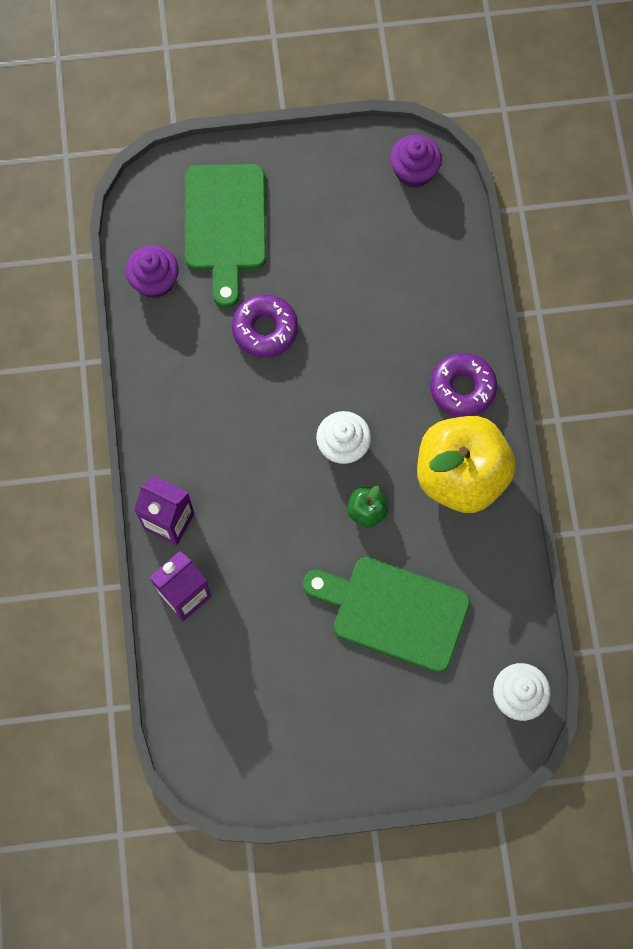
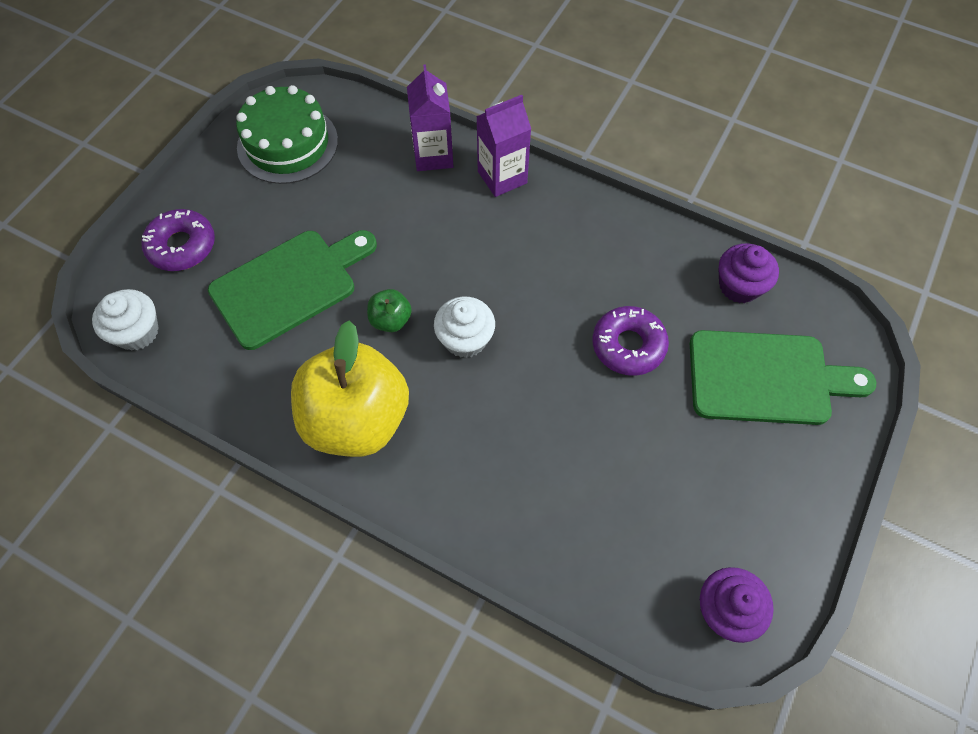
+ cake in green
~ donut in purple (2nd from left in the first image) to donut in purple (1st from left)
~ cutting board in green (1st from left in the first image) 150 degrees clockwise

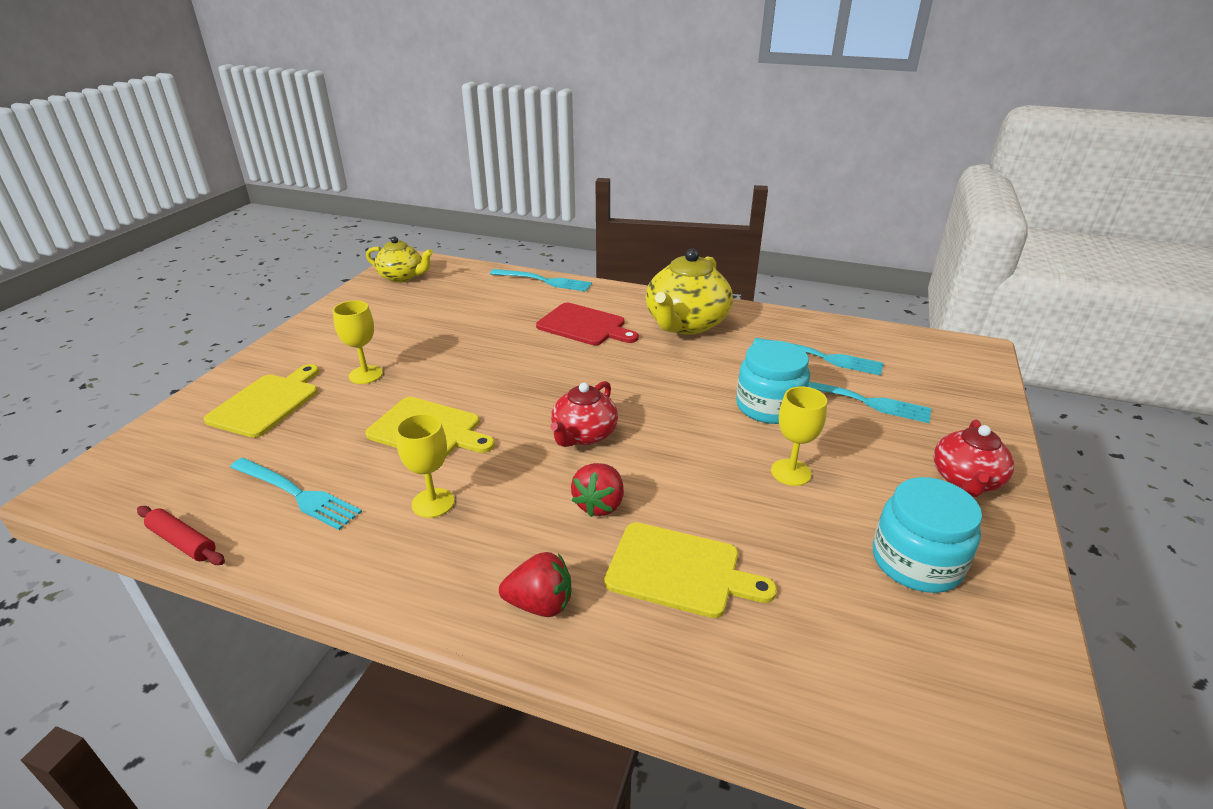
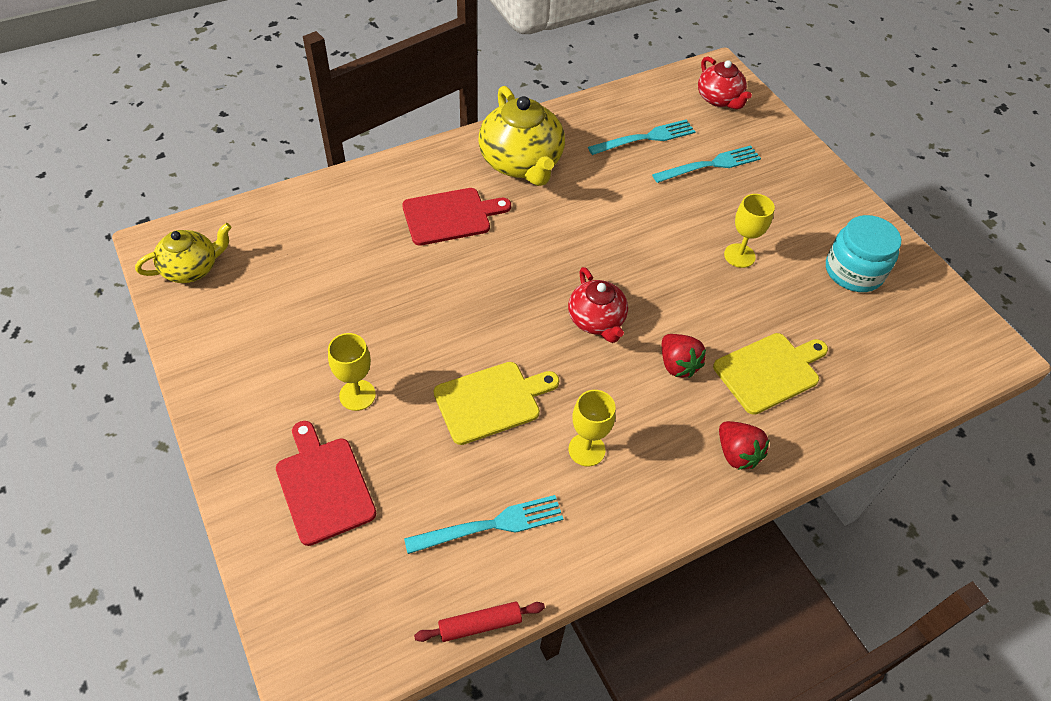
- fork in turquoise (2nd from left)
- jar in turquoise (1st from left)
~ teapot in red (2nd from left)
~ cutting board in yellow (1st from left) to cutting board in red (1st from left)
~ strawberry in red (1st from left in the first image) 105 degrees clockwise

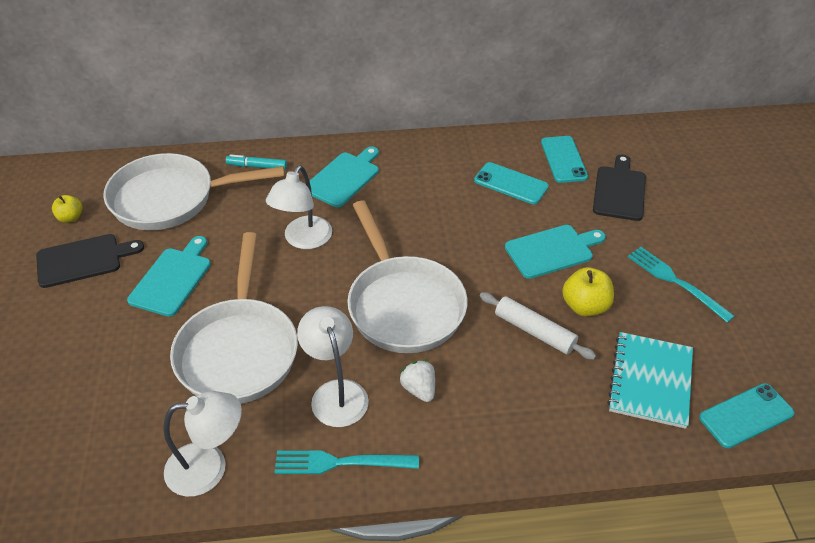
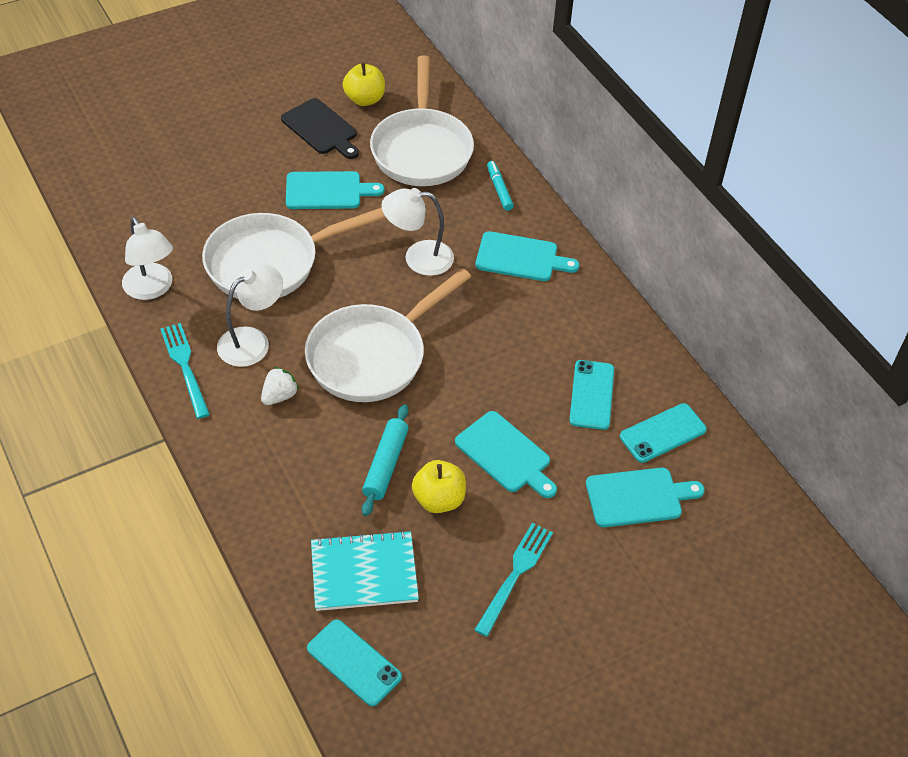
~ rolling pin in white to rolling pin in turquoise
~ cutting board in black (2nd from left) to cutting board in turquoise (4th from left)
~ pan in white (1st from left in the first image) 150 degrees counterclockwise
~ apple in yellow (1st from left) x1.59

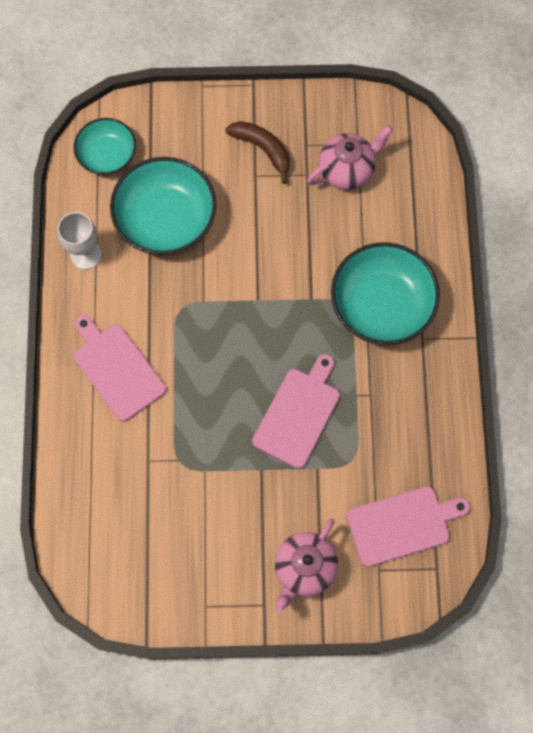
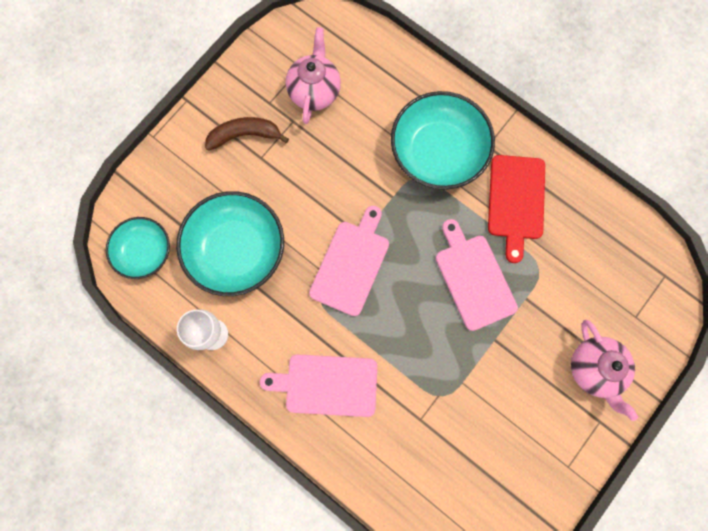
+ cutting board in red
~ cutting board in pink (3rd from left in the first image) to cutting board in pink (2nd from left)

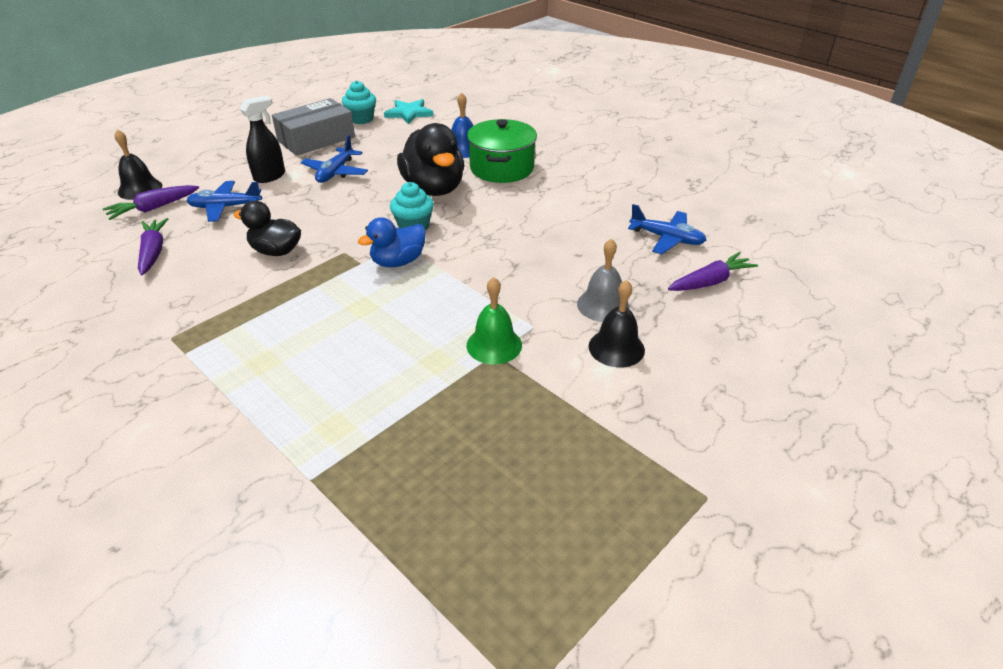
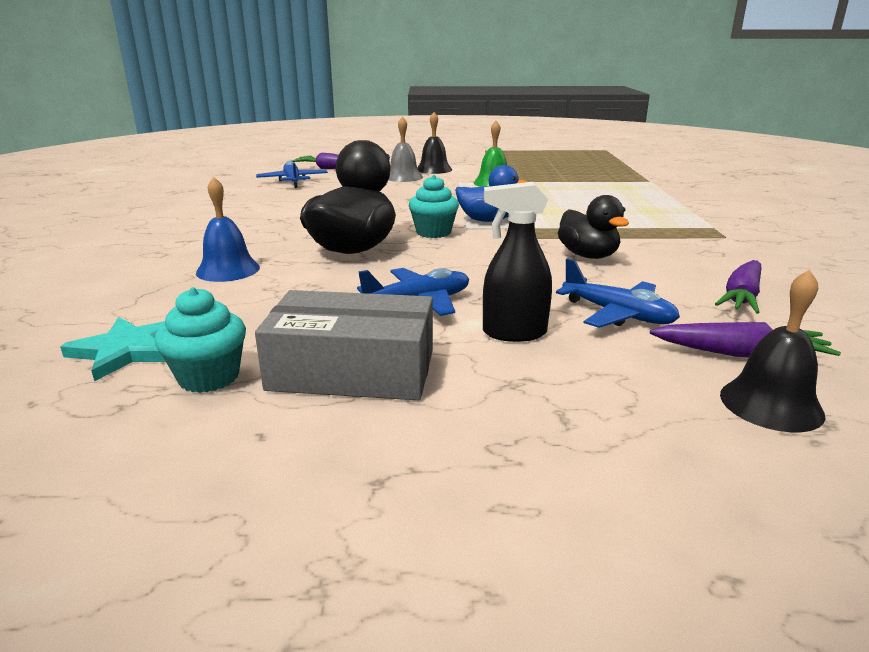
- pot in green

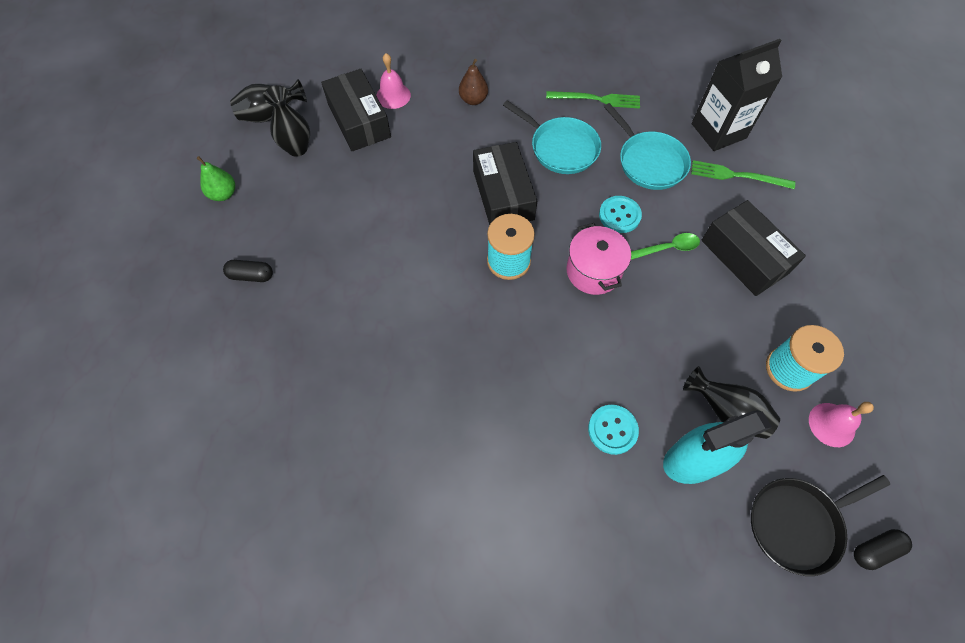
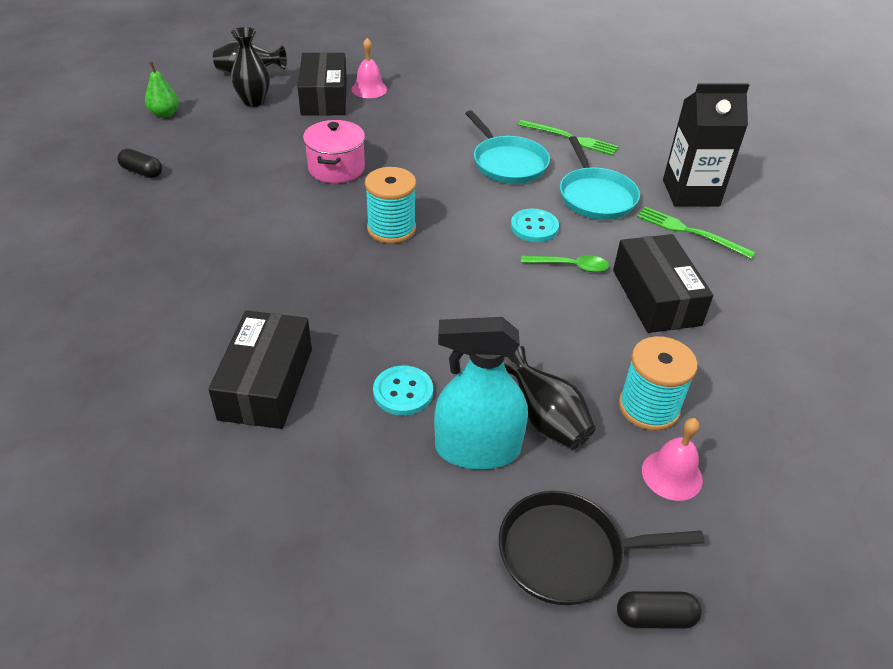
- pear in brown
~ box in black (2nd from left in the first image) to box in black (1st from left)
~ pot in pink

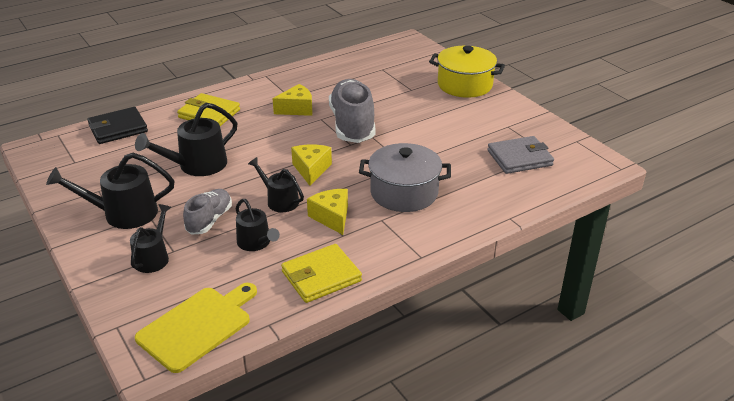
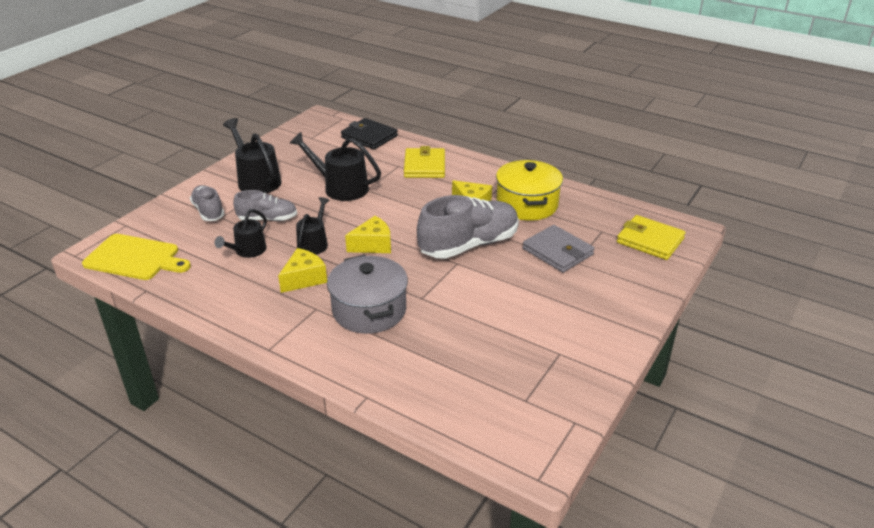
~ wallet in yellow (2nd from left)
~ pot in yellow
~ wallet in grey
~ watering can in black (2nd from left) to shoe in grey (1st from left)

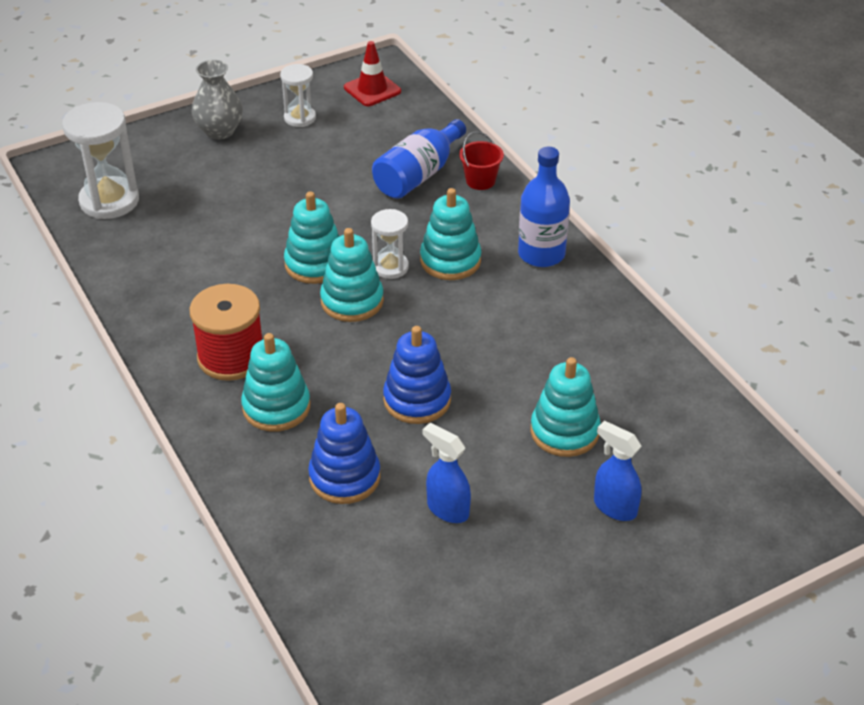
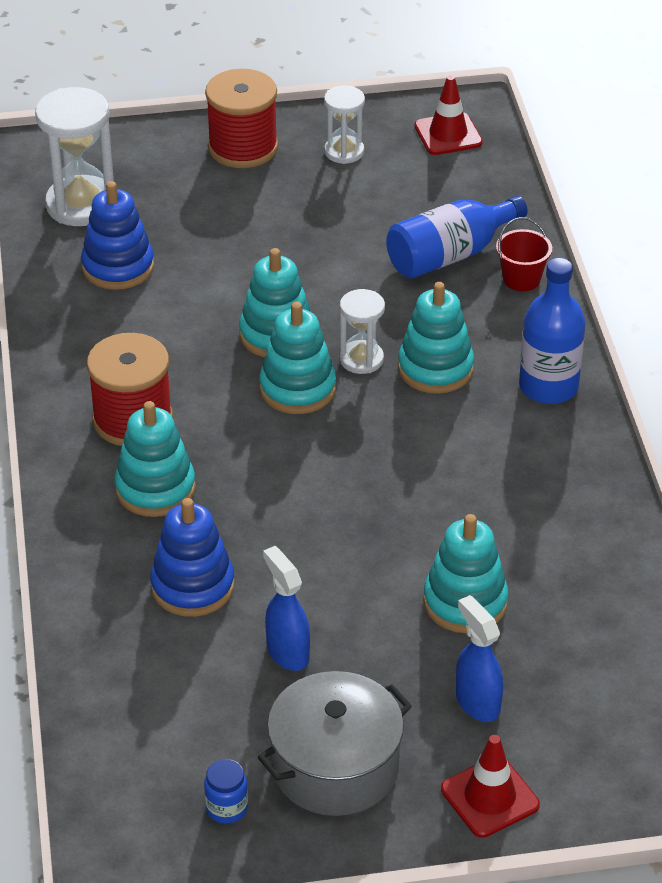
+ jar in blue
+ pot in grey
+ traffic cone in red (2nd from left)
~ stacking toy in blue (2nd from left in the first image) to stacking toy in blue (1st from left)
~ vase in grey to spool in red (2nd from left)

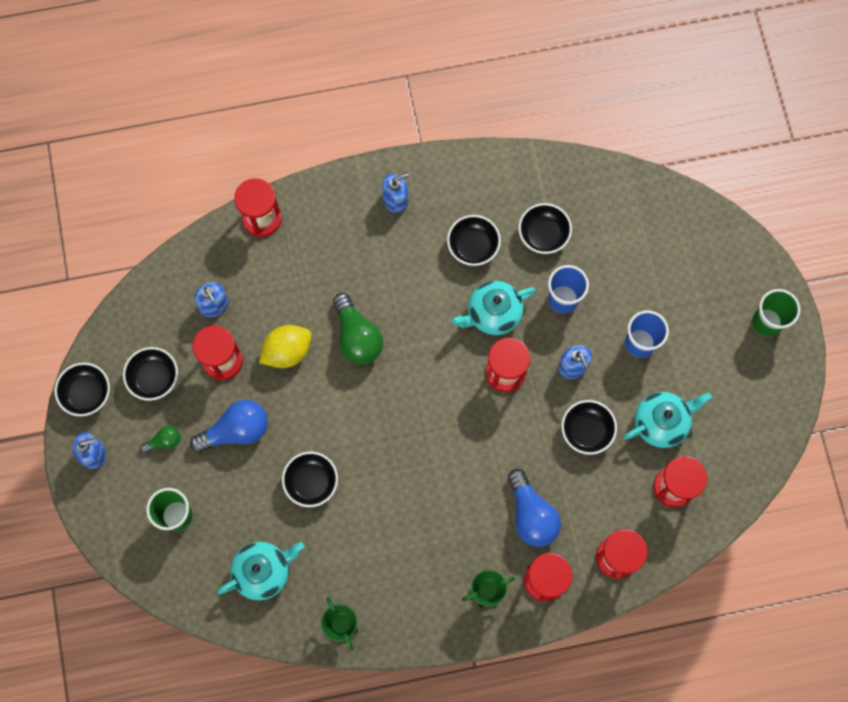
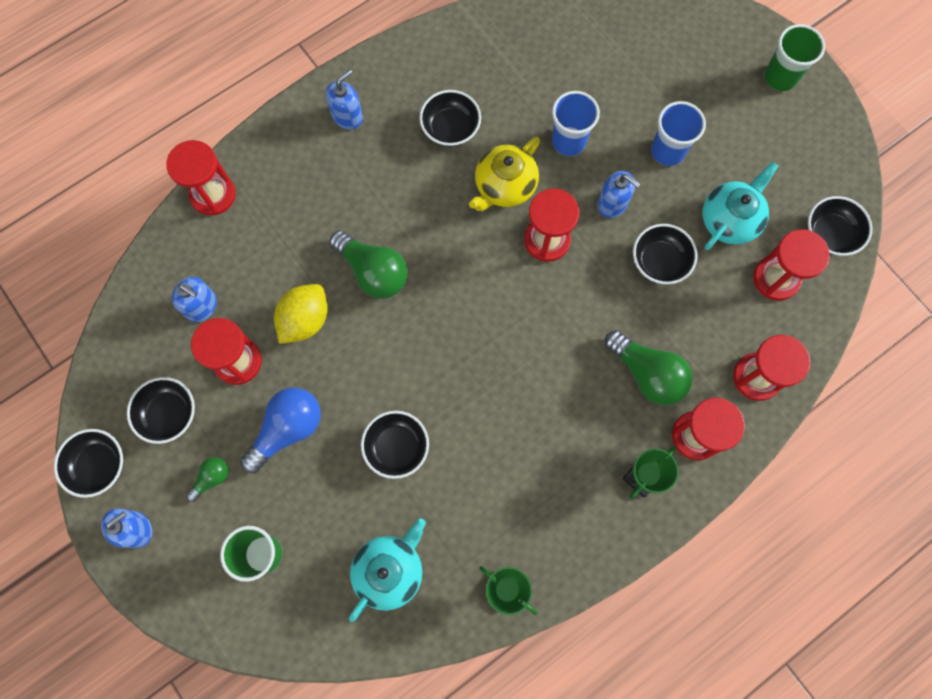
~ bowl in black (5th from left in the first image) to bowl in black (6th from left)
~ teapot in turquoise (2nd from left) to teapot in yellow
~ light bulb in blue (2nd from left) to light bulb in green (3rd from left)

